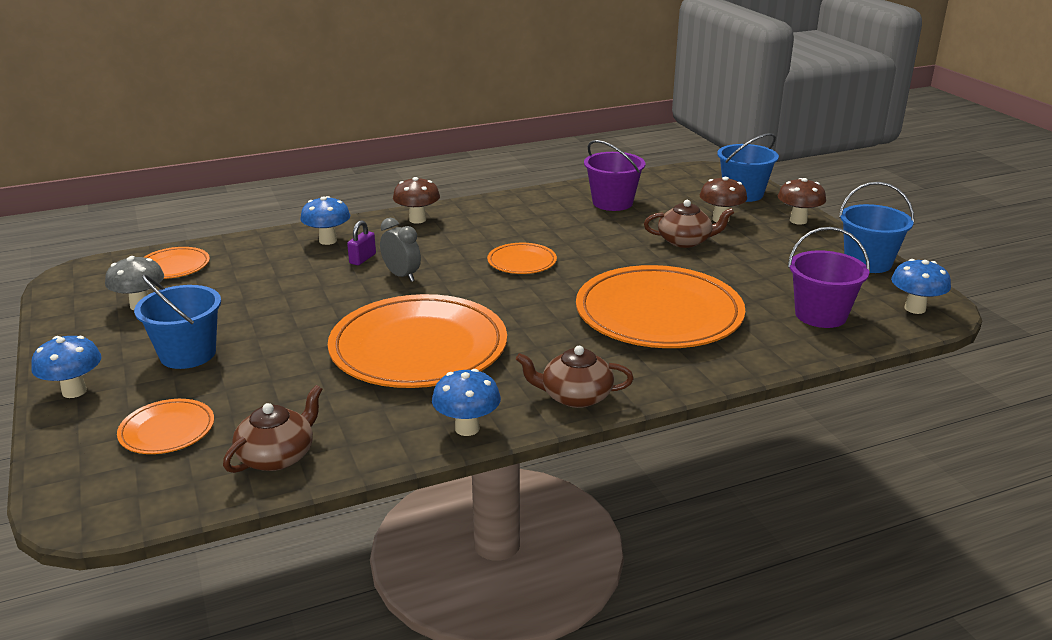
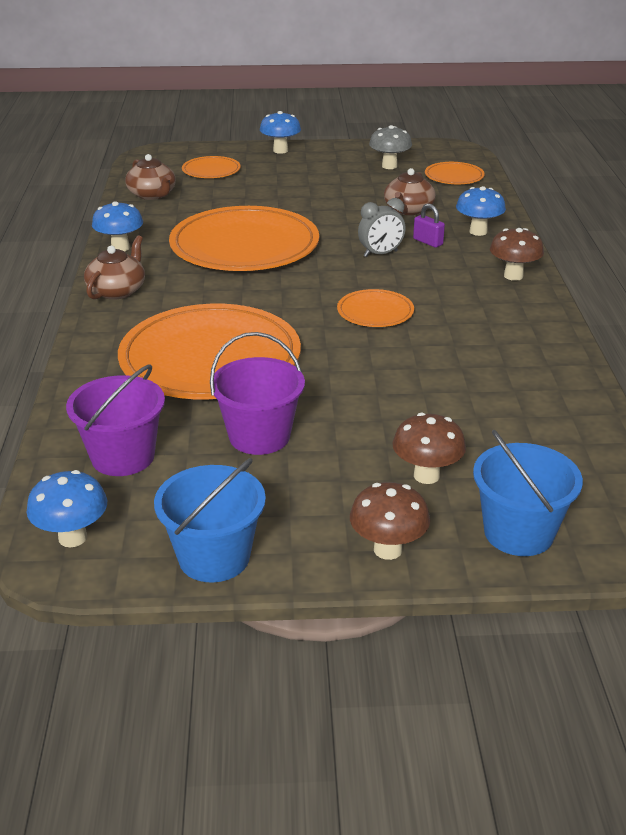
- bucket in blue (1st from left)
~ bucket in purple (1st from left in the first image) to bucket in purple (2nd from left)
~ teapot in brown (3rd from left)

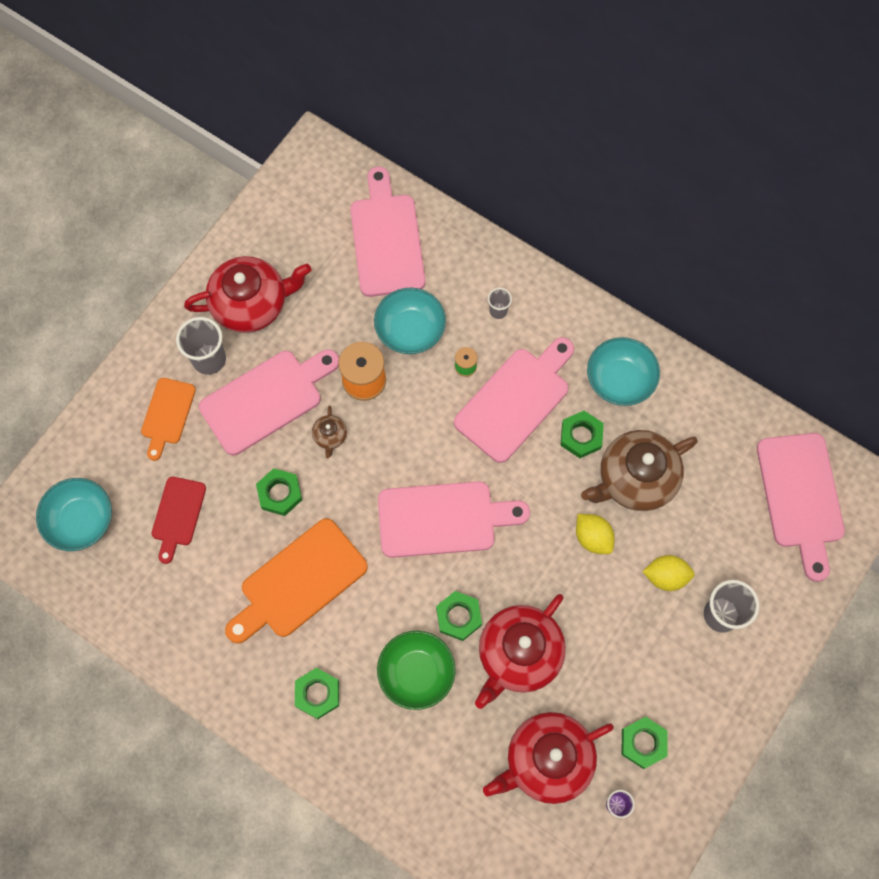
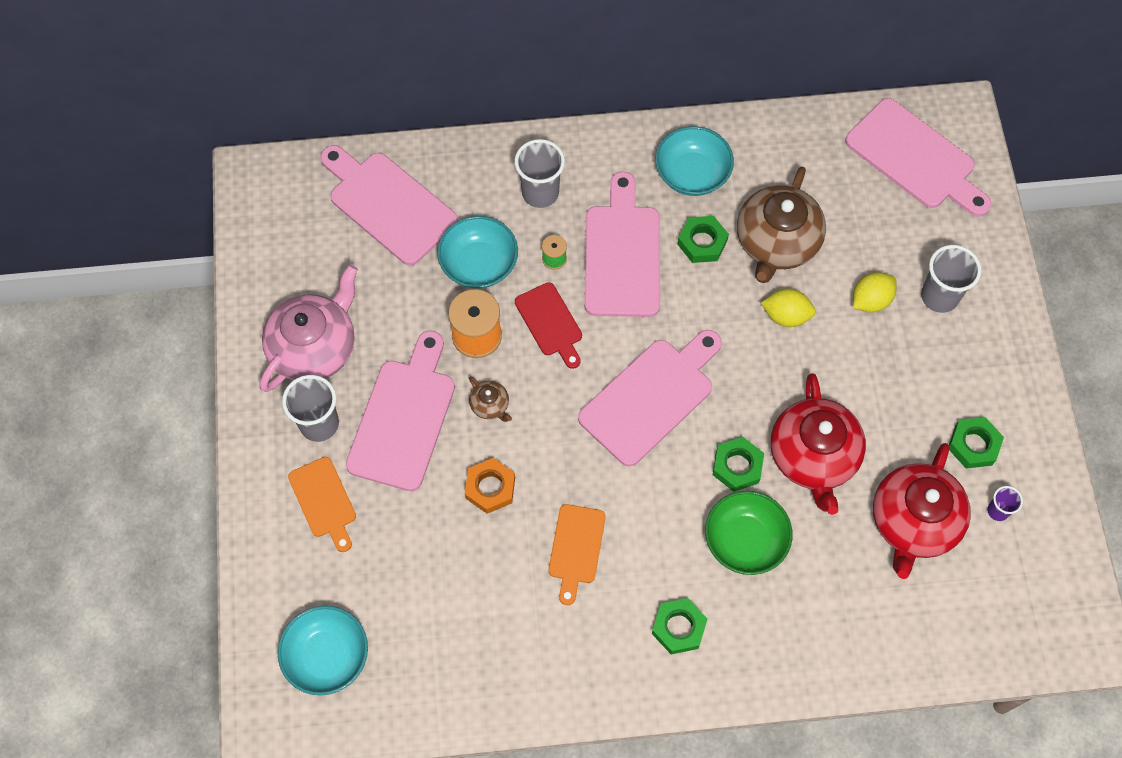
~ cutting board in red
~ teapot in red (1st from left) to teapot in pink
~ nut in green (1st from left) to nut in orange
~ cutting board in orange (2nd from left) x0.58
~ cup in grey (2nd from left) x1.85

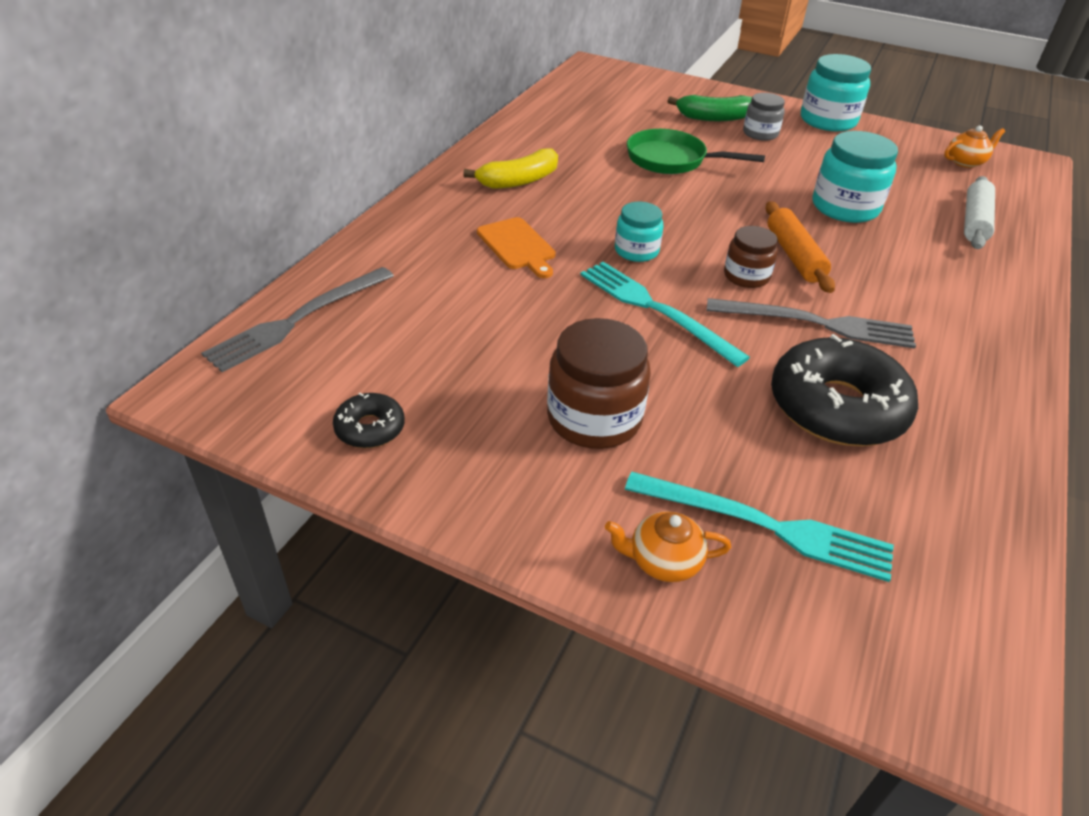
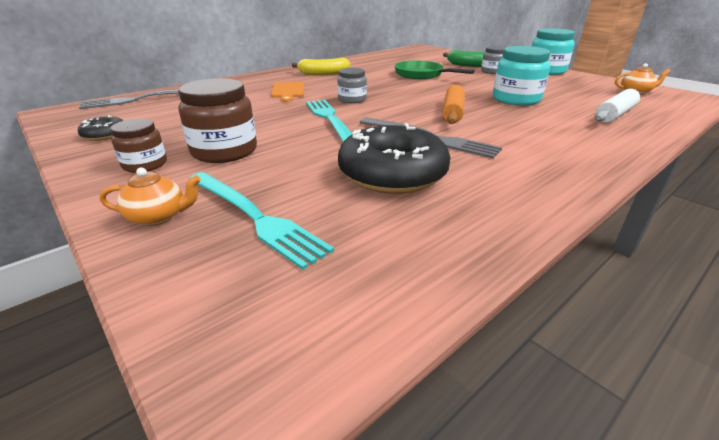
~ jar in brown (2nd from left in the first image) to jar in brown (1st from left)
~ jar in turquoise (1st from left) to jar in grey (1st from left)
~ teapot in orange (1st from left) 150 degrees clockwise

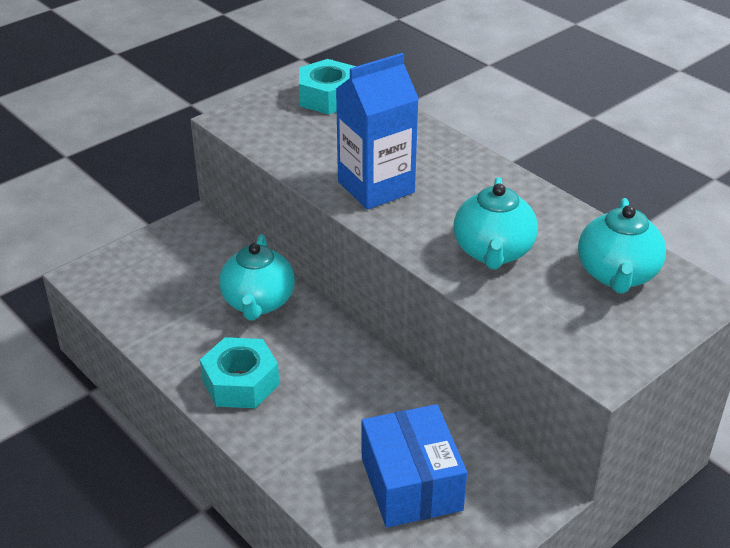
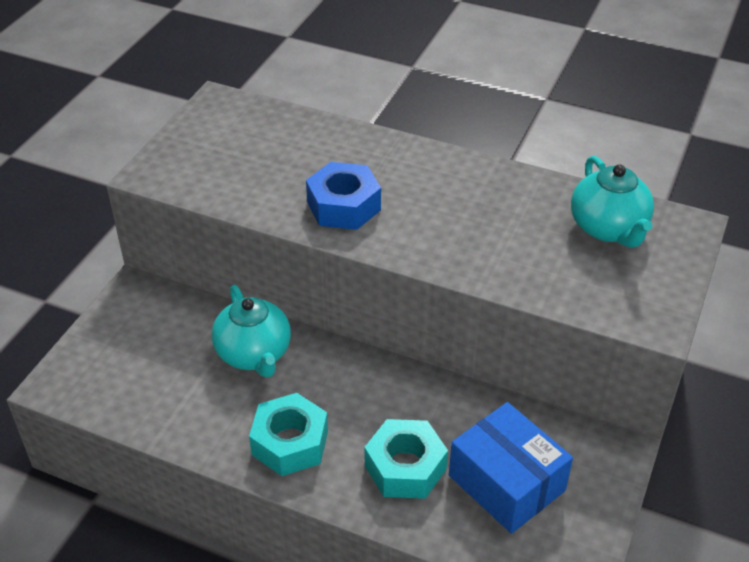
- teapot in turquoise (2nd from left)
~ nut in turquoise (2nd from left)
~ carton in blue to nut in blue

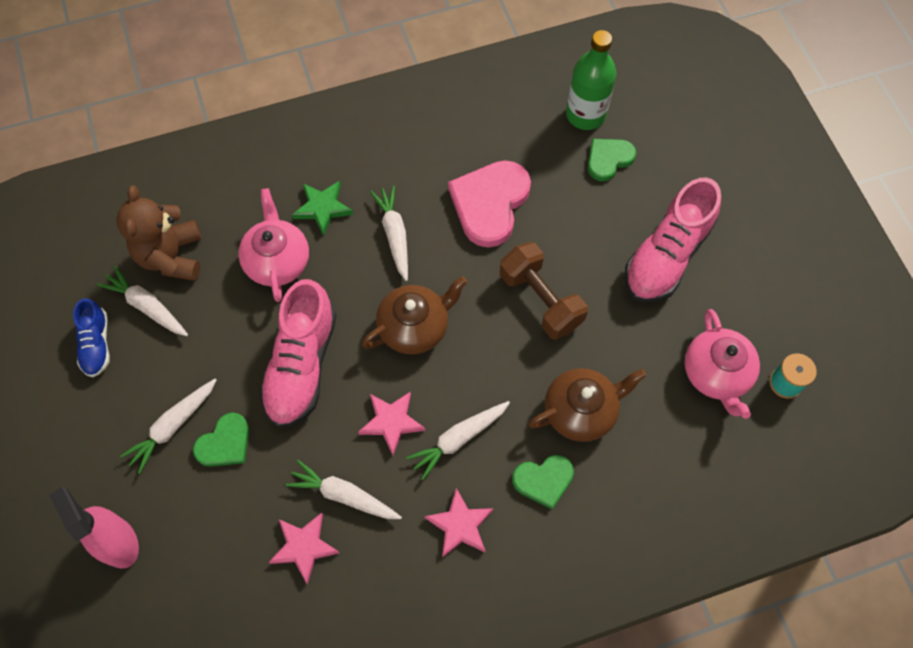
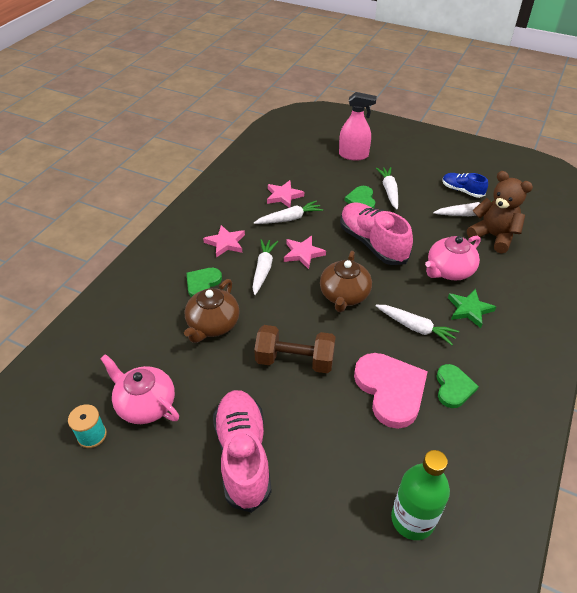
~ heart in green (3rd from left)
~ teapot in pink (1st from left in the first image) 105 degrees clockwise

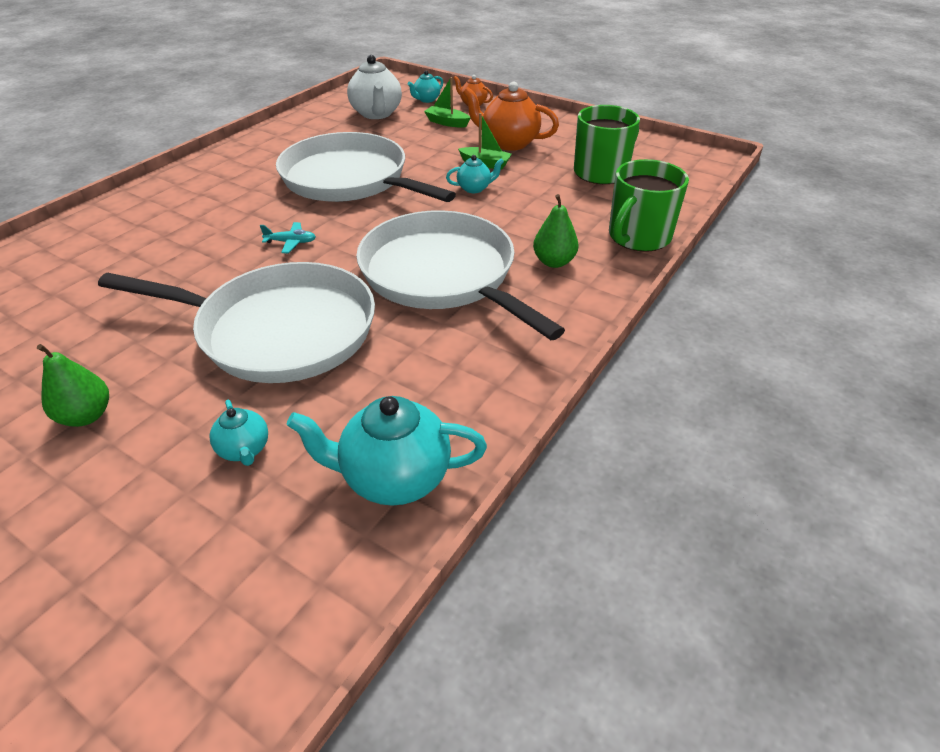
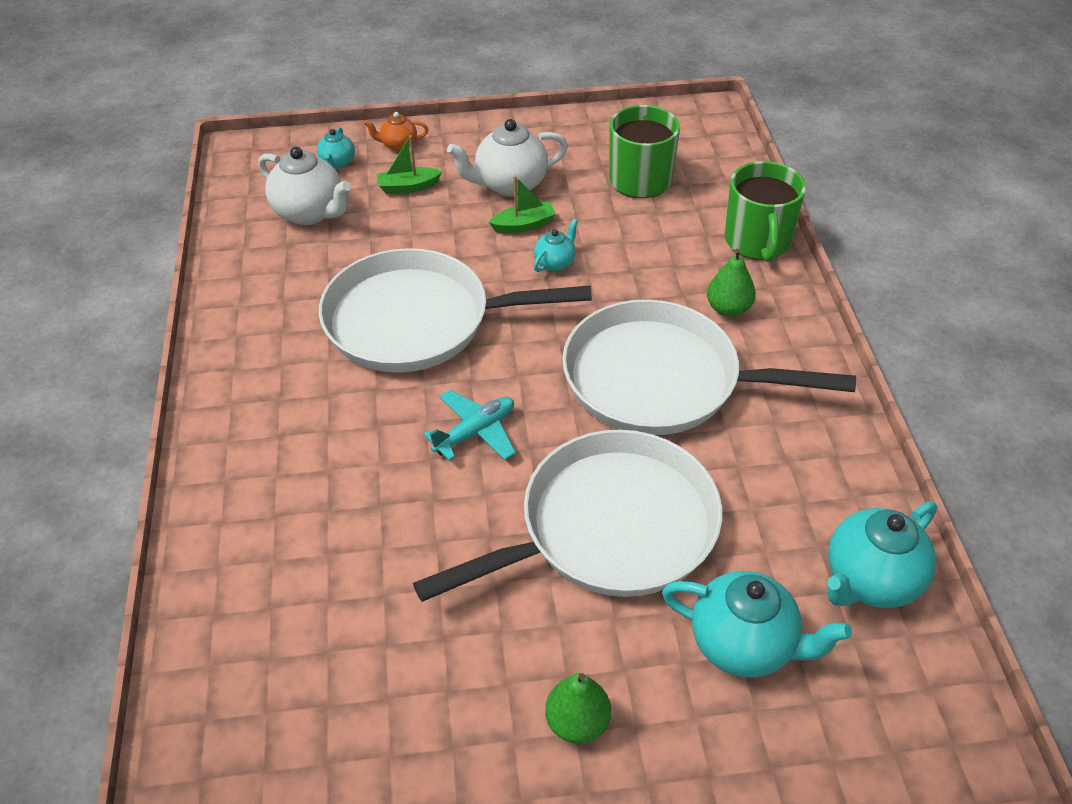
~ teapot in orange (2nd from left) to teapot in white (2nd from left)
~ teapot in turquoise (1st from left in the first image) x1.89
~ plane in turquoise x1.54

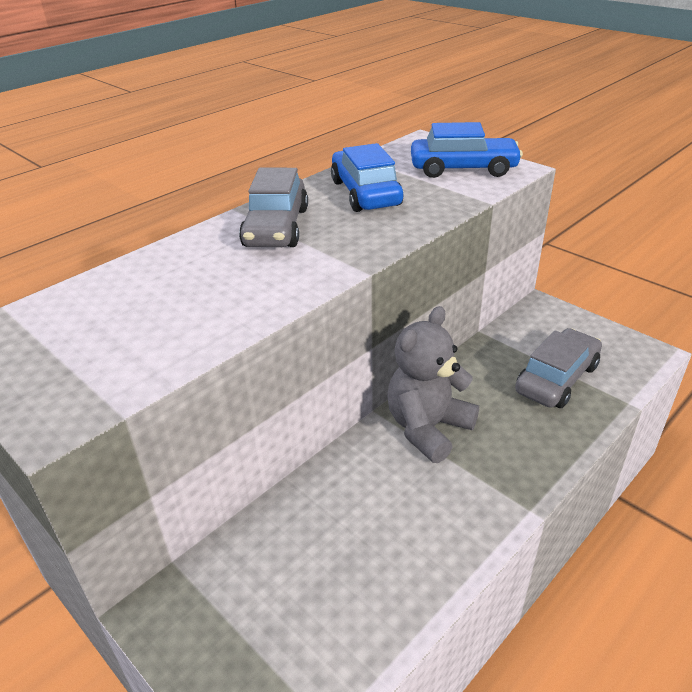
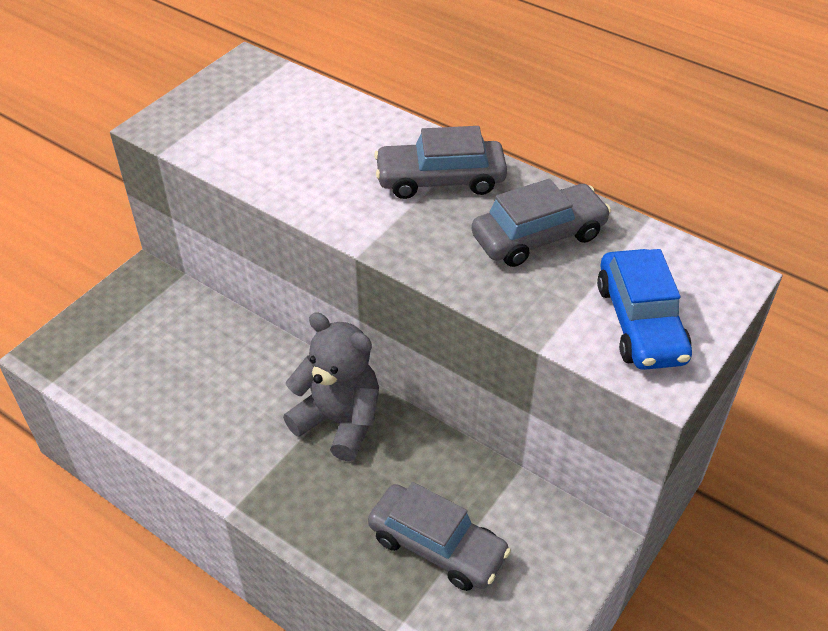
~ car in blue (1st from left) to car in grey (3rd from left)

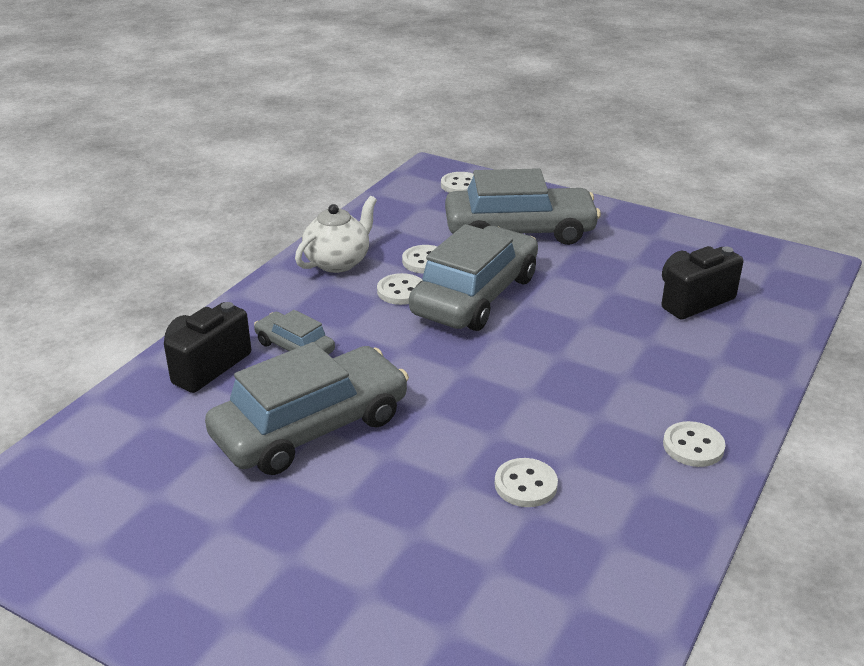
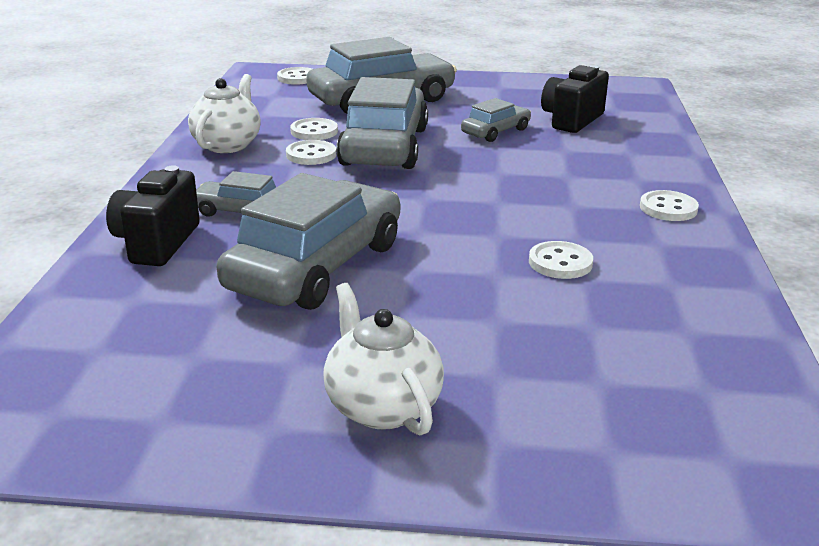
+ teapot in white (2nd from left)
+ car in grey (5th from left)

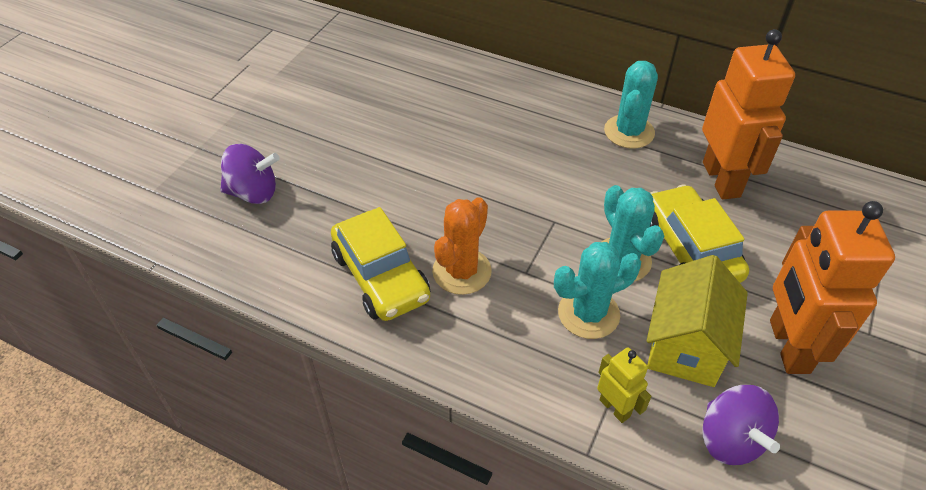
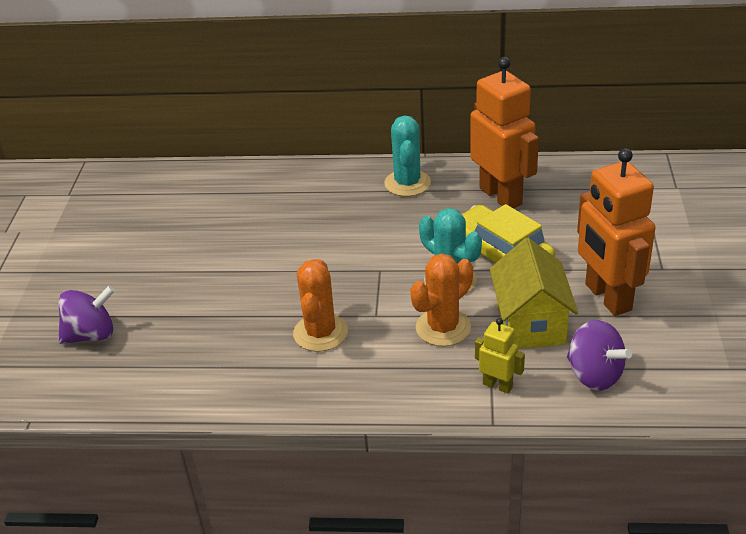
- car in yellow (1st from left)
~ cactus in turquoise (1st from left) to cactus in orange (2nd from left)

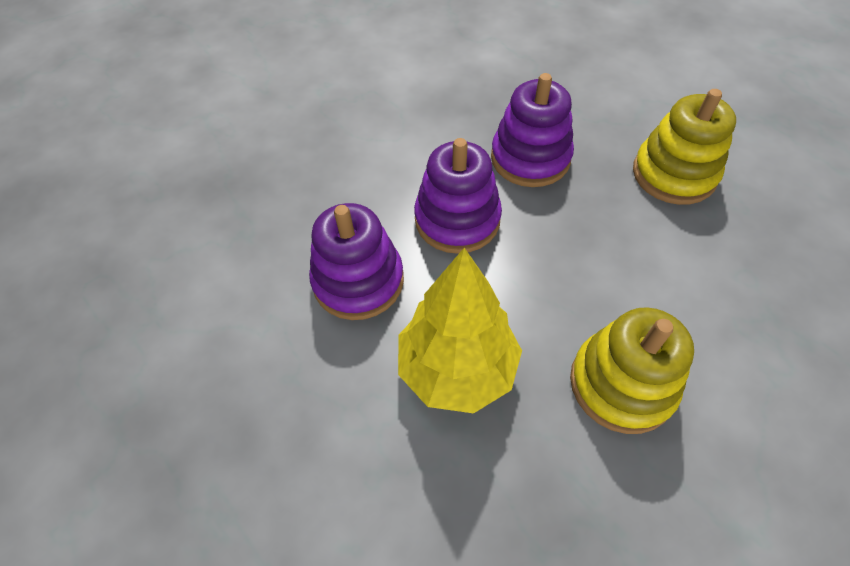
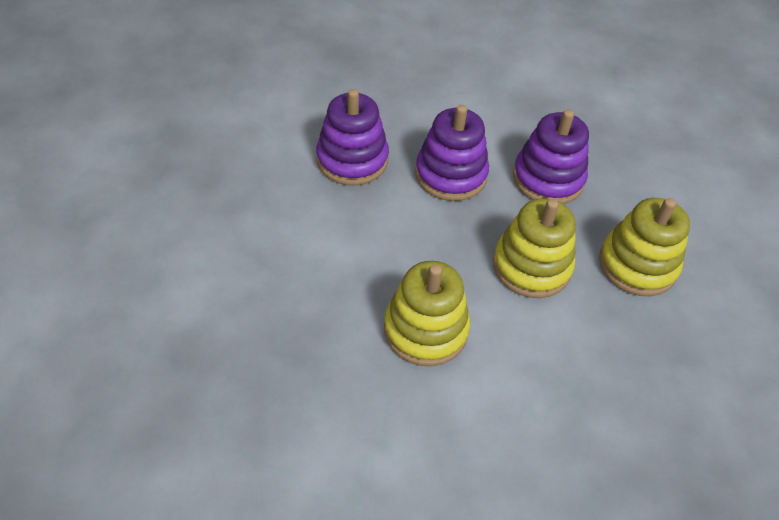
- tree in yellow
+ stacking toy in yellow (2nd from left)

